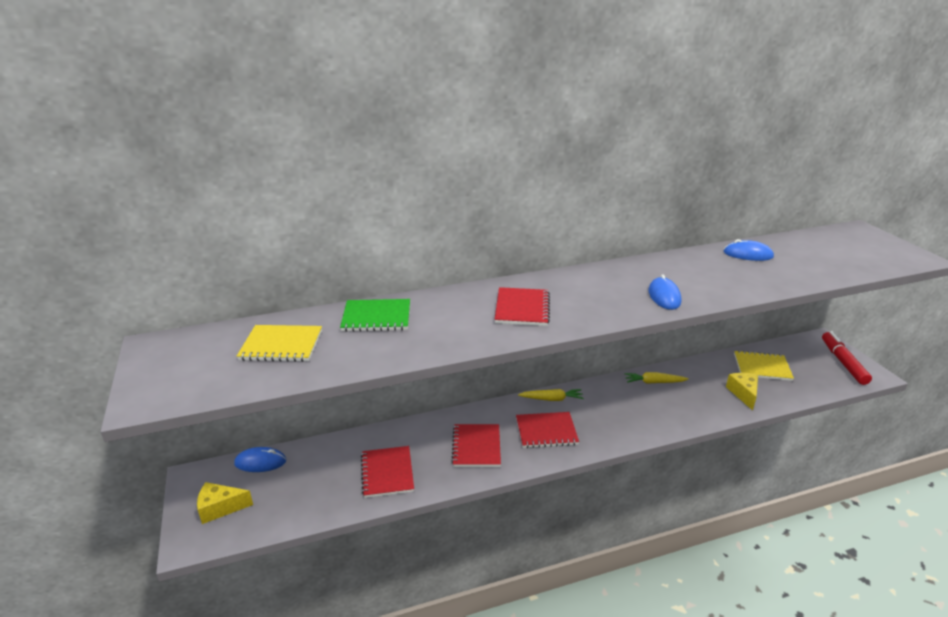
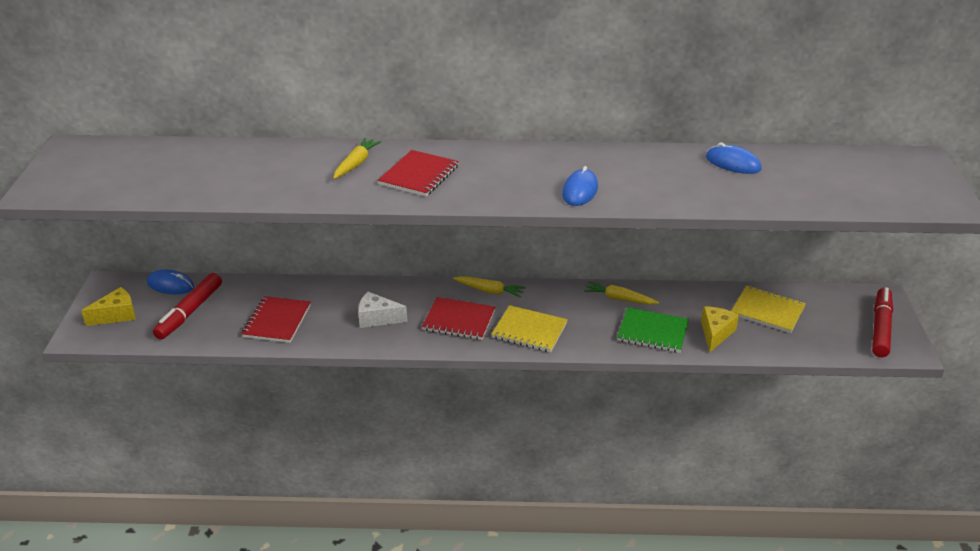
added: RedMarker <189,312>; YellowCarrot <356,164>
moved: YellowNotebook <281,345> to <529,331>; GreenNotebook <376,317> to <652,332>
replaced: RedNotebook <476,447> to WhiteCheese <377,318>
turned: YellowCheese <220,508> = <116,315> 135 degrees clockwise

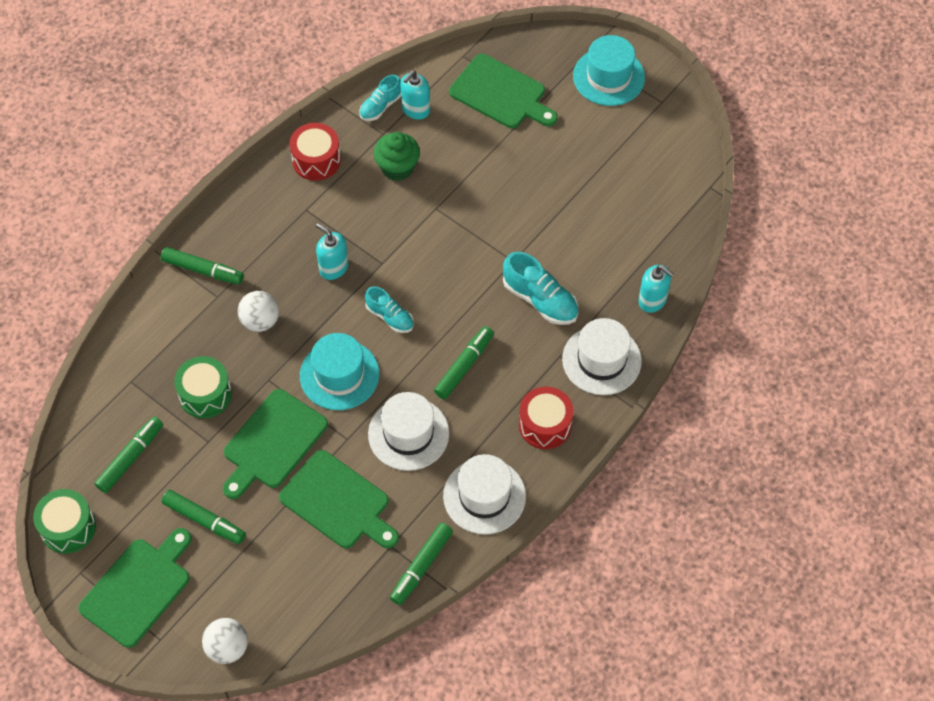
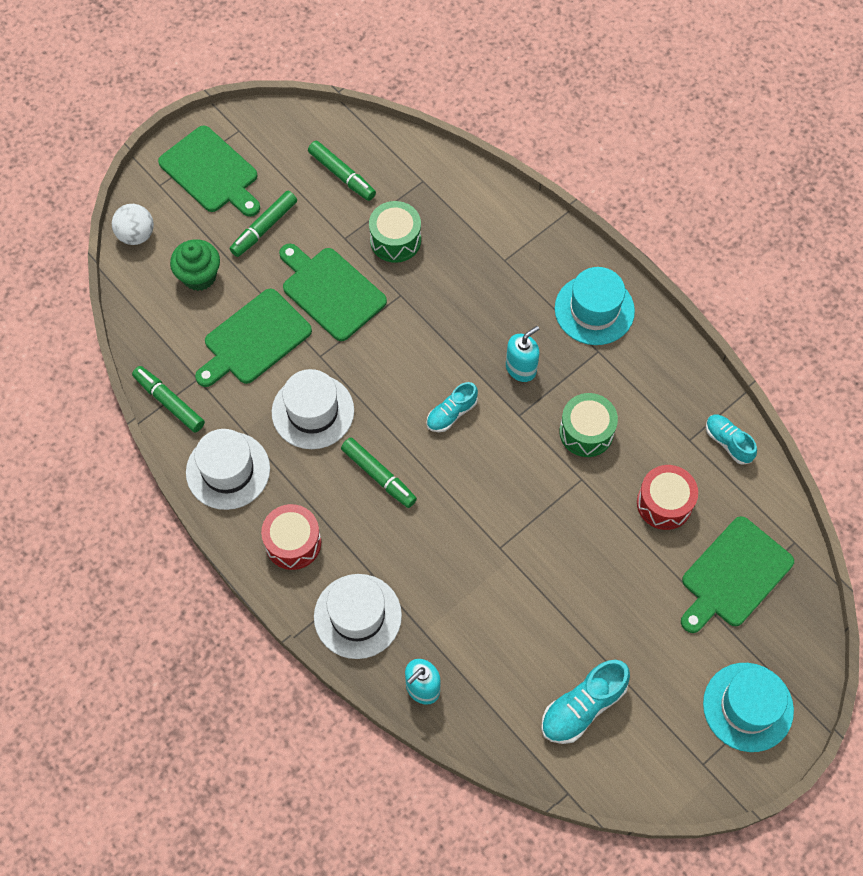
removed: GreenMarker <203,270>; WhiteBall <260,321>; TurquoiseSoapDispenser <415,109>
moved: GreenDrum <68,527> to <586,432>; RedDrum <316,160> to <664,503>; TurquoiseHat <339,375> to <594,310>; GreenCupcake <397,168> to <199,276>; TurquoiseShoe <540,300> to <582,707>

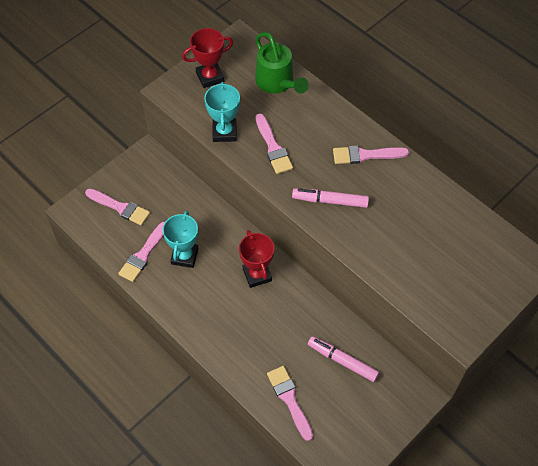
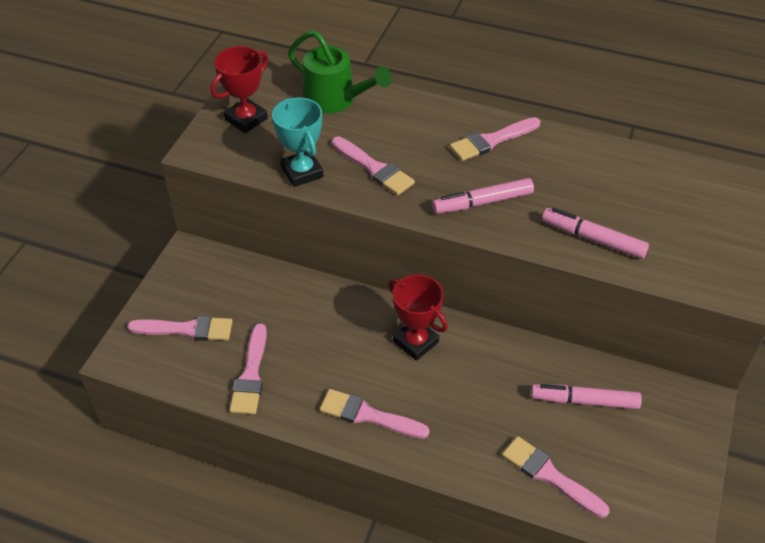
removed: TurquoiseTrophy <184,256>
added: PinkBrush <368,415>; PinkMarker <593,239>

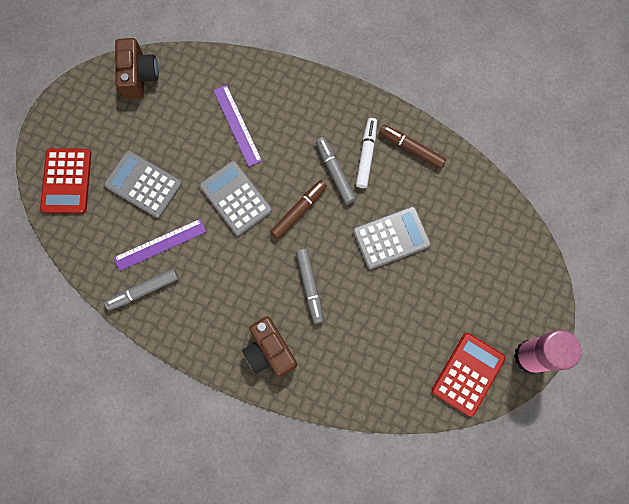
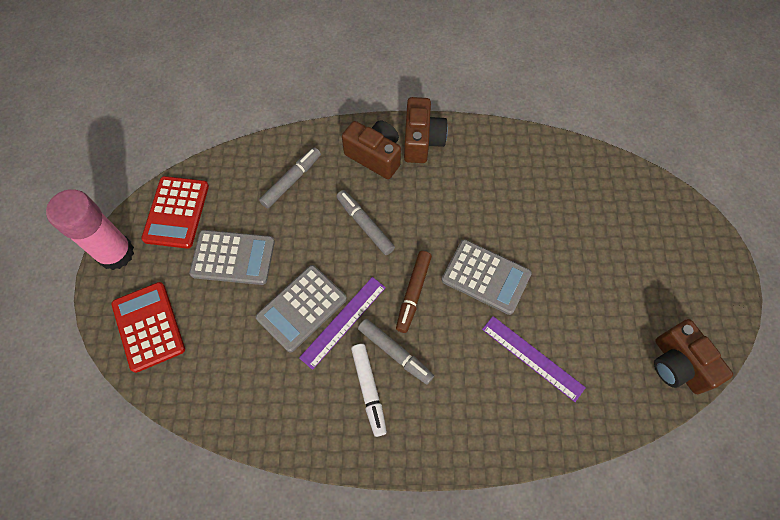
removed: BrownMarker <411,148>
added: BrownCamera <422,141>
moved: RedCalculator <67,181> to <148,327>; GreyCalculator <143,184> to <233,257>; GreyMarker <143,290> to <291,181>; PurpleRuler <160,244> to <343,322>

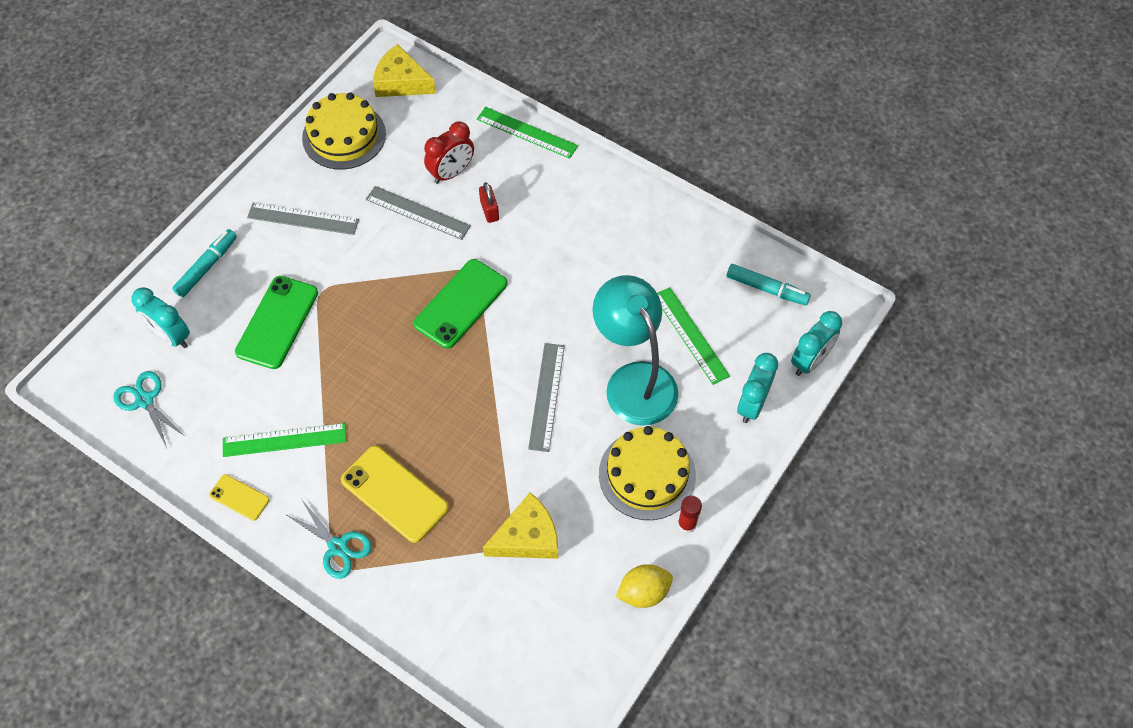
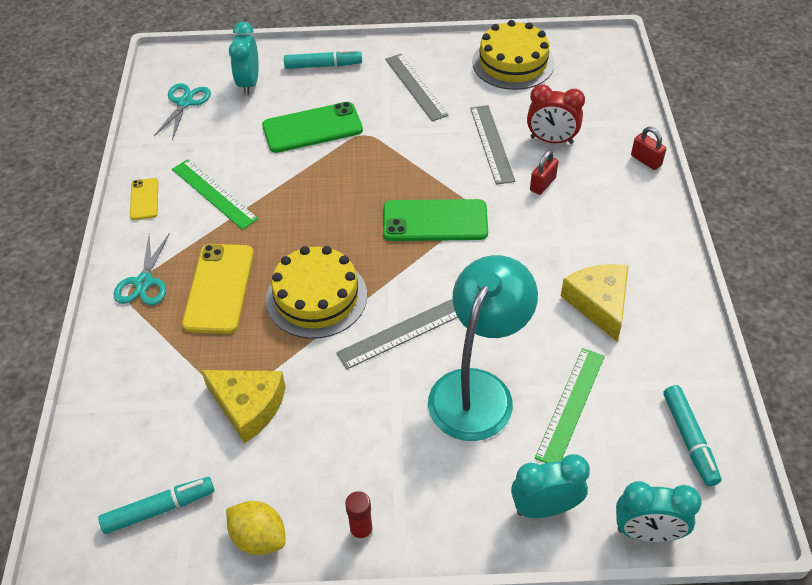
added: TurquoiseMarker <159,509>
moved: YellowCheese <401,82> to <599,303>; YellowCake <647,474> to <316,297>
replaced: GreenRuler <527,132> to RedPadlock <646,160>

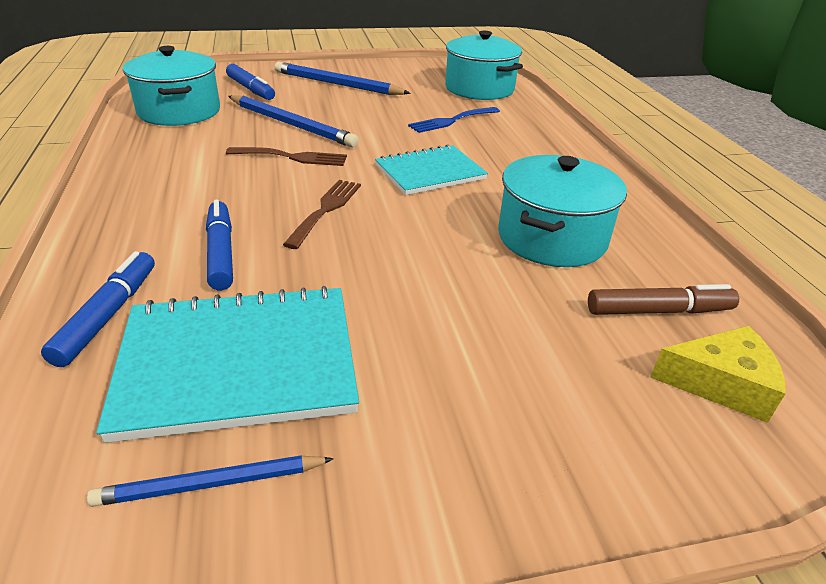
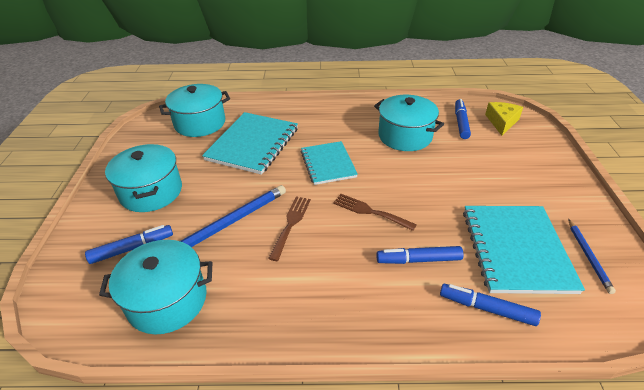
replaced: BluePencil <337,84> to TurquoisePot <151,192>; BlueFork <451,121> to TurquoiseNotebook <252,144>
recoloured: BrownMarker <658,311> to BlueMarker <461,123>

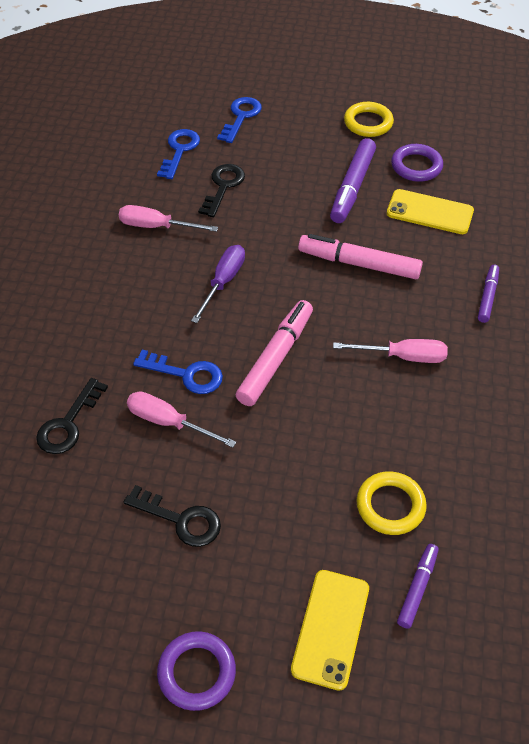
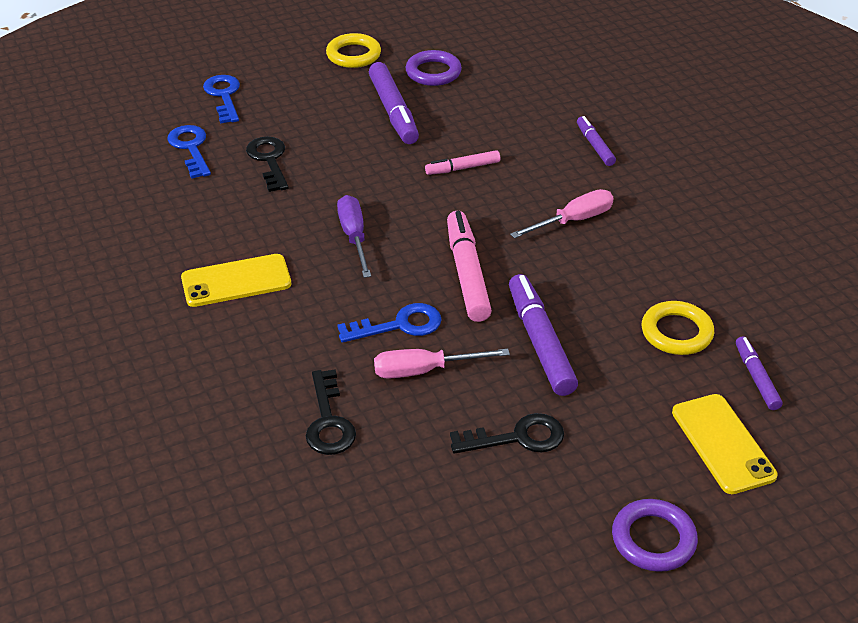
removed: PinkScrewdriver <156,226>
added: PurpleMarker <540,342>
moved: YellowPhone <429,212> to <236,281>
resized: PinkMarker <359,264> = <462,168> x0.57

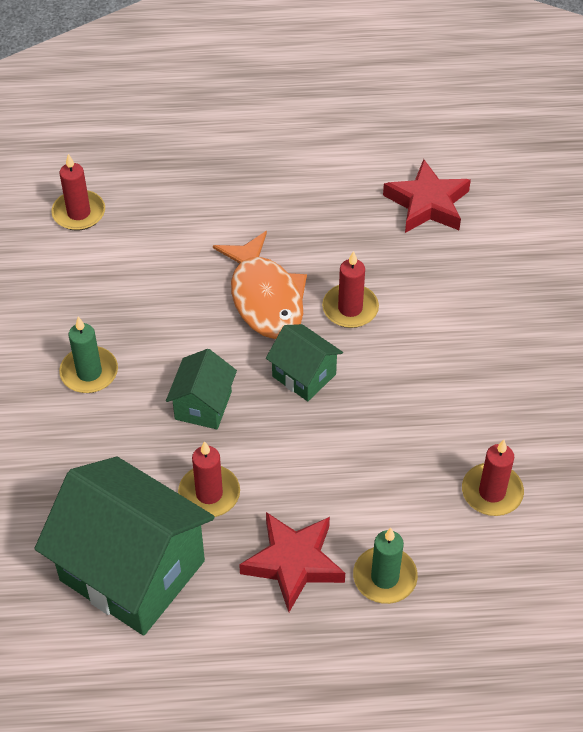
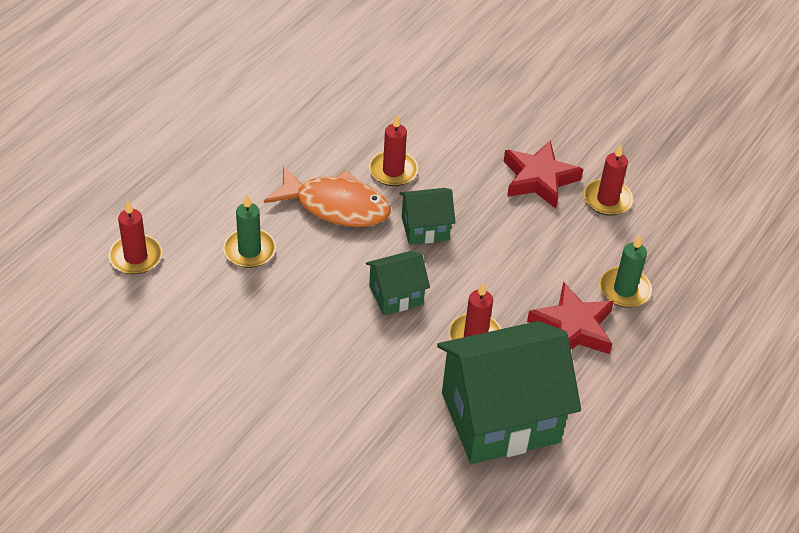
moved: GreenCandle <89,372> to <249,250>; RedStar <427,203> to <539,179>
turned: GreenHouse <203,405> = <396,295> 75 degrees counterclockwise

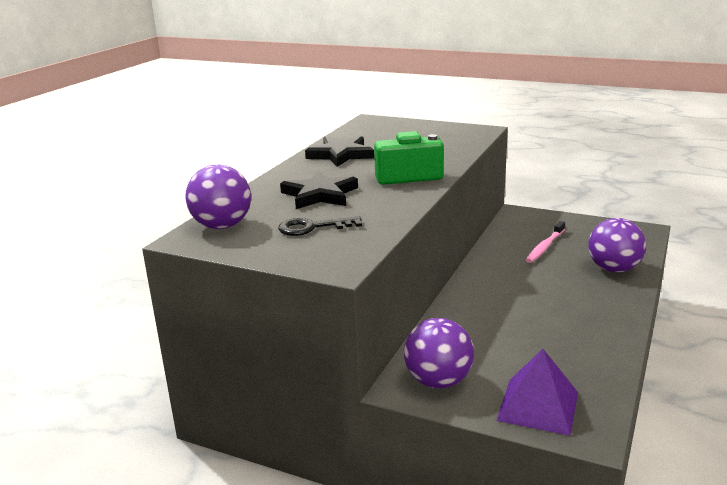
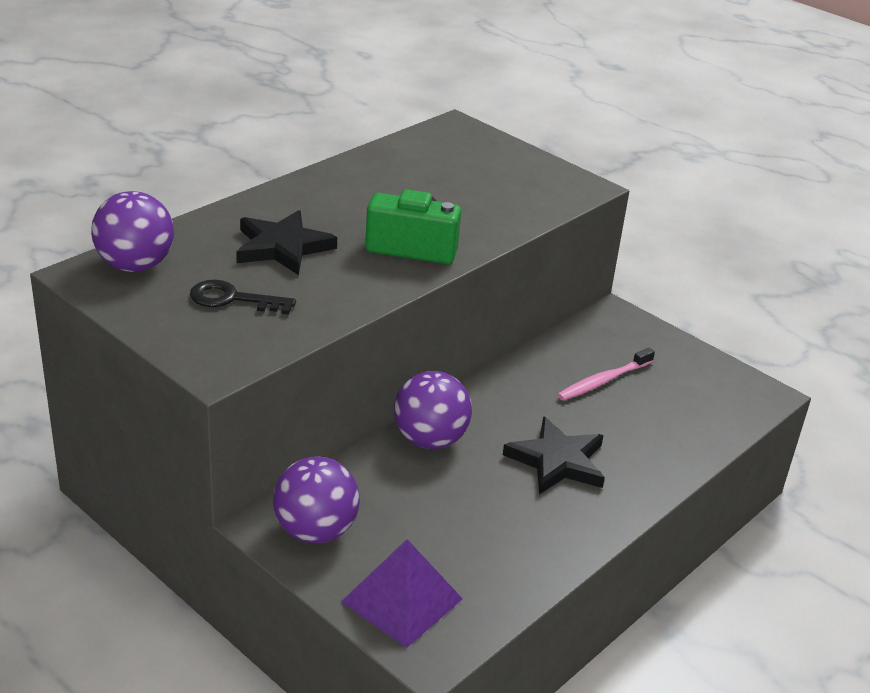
moved: BlackStar <340,155> to <557,461>; PurpleBall <613,269> to <430,440>

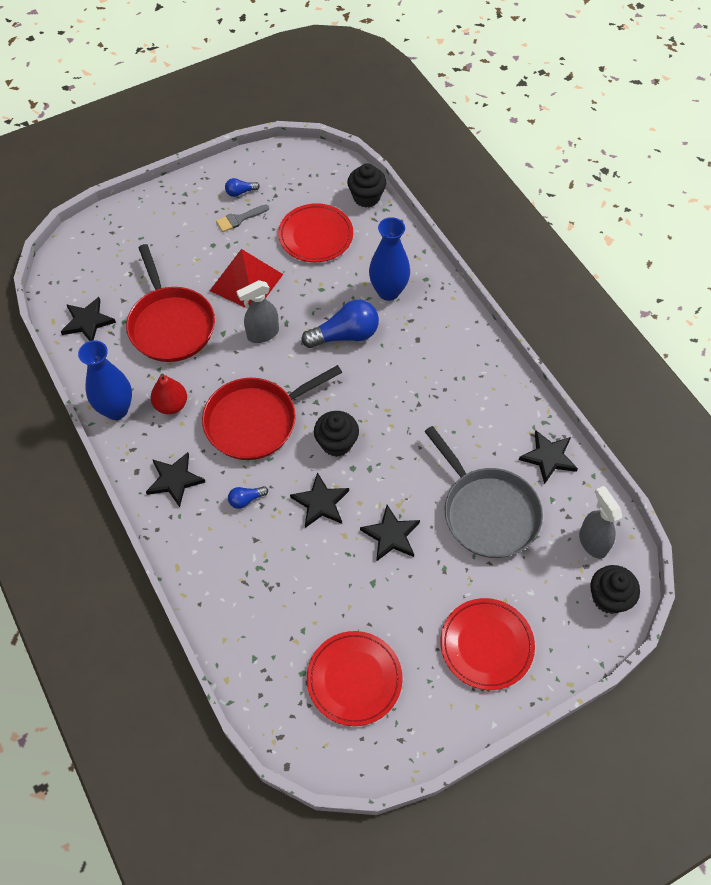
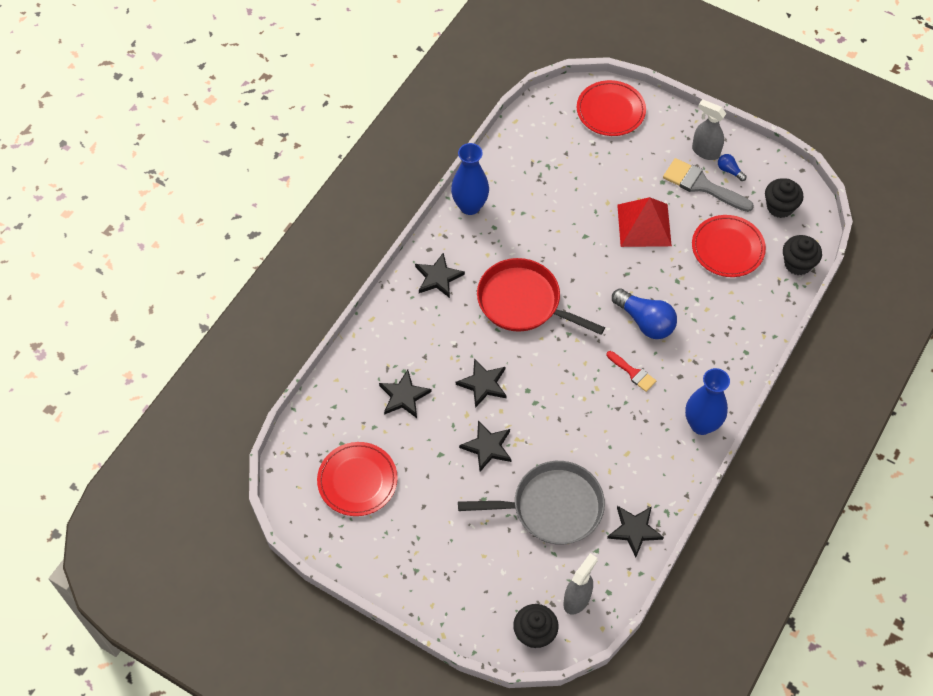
removed: RedPan <171,325>; RedPear <171,405>; BlueLightBulb <246,500>
added: RedBrush <633,373>
moved: BlackStar <87,322> to <404,396>; GreySprayBottle <262,334> to <705,151>; BlackCupcake <336,443> to <780,207>; BlueVase <388,291> to <701,424>; RedPlate <486,645> to <610,111>
turned: GreyPan <487,512> = <552,507> 120 degrees counterclockwise
resized: GreyBrush <239,219> = <702,185> x1.76

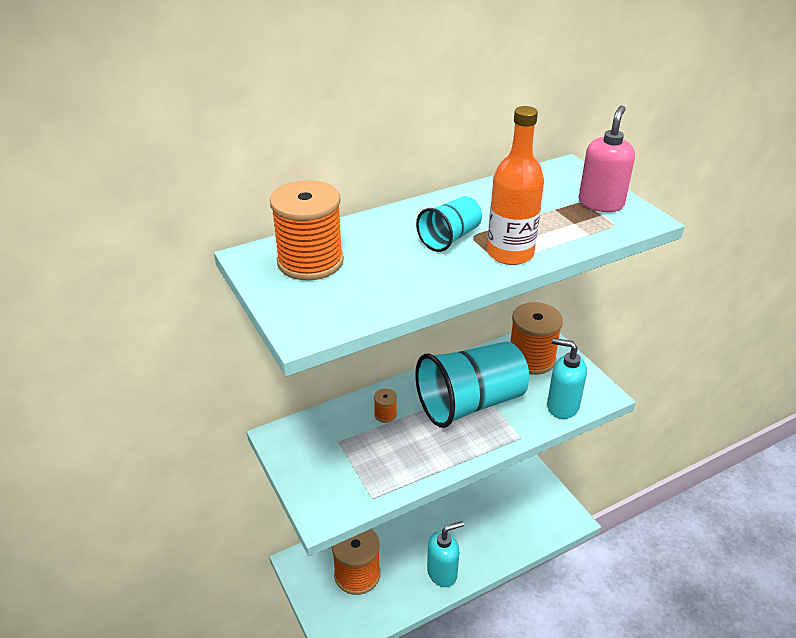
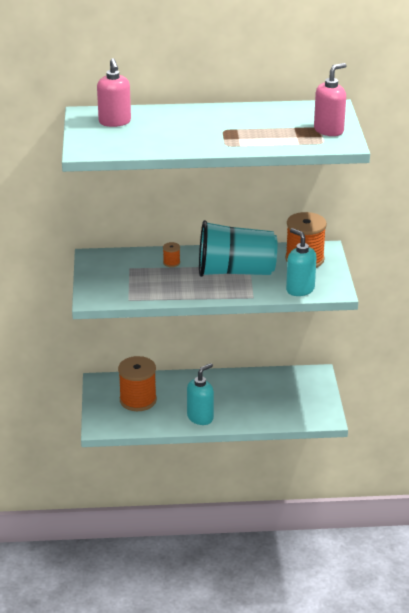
removed: TurquoiseCup <449,238>; OrangeBottle <510,253>
replaced: OrangeSpool <310,261> to PinkSoapDispenser <115,122>
turned: TurquoiseSoapDispenser <442,573> = <200,417> 45 degrees counterclockwise

